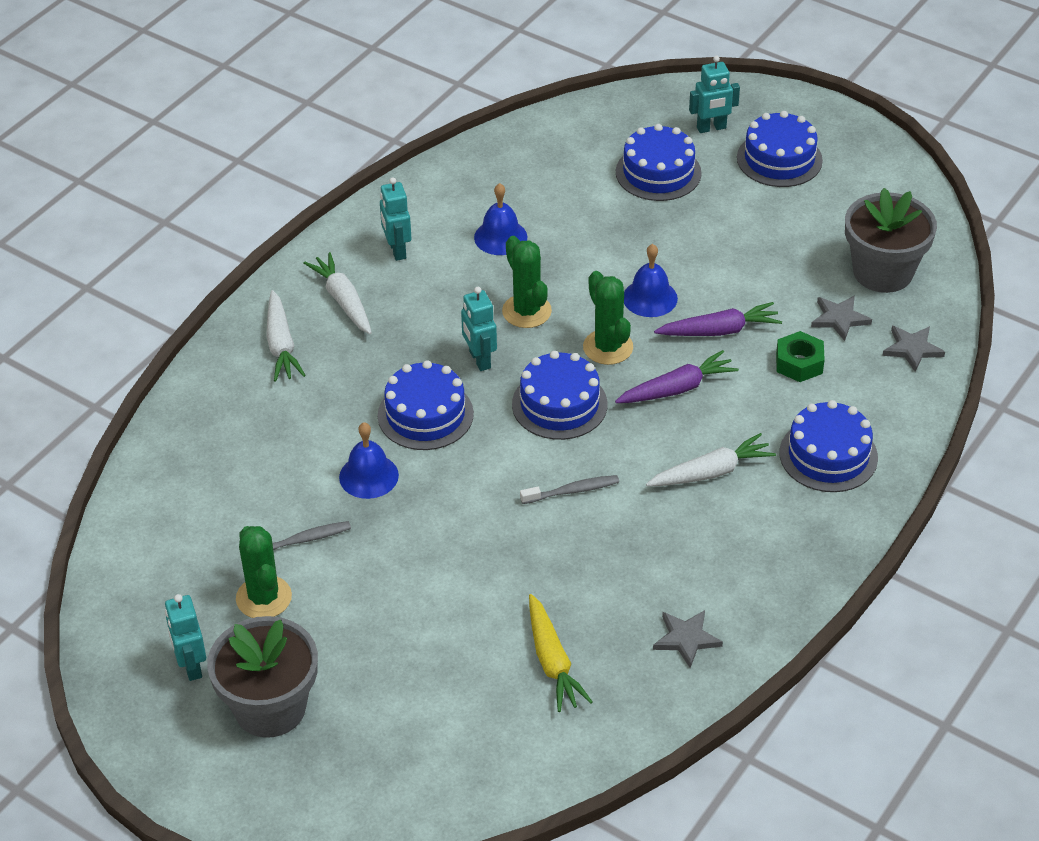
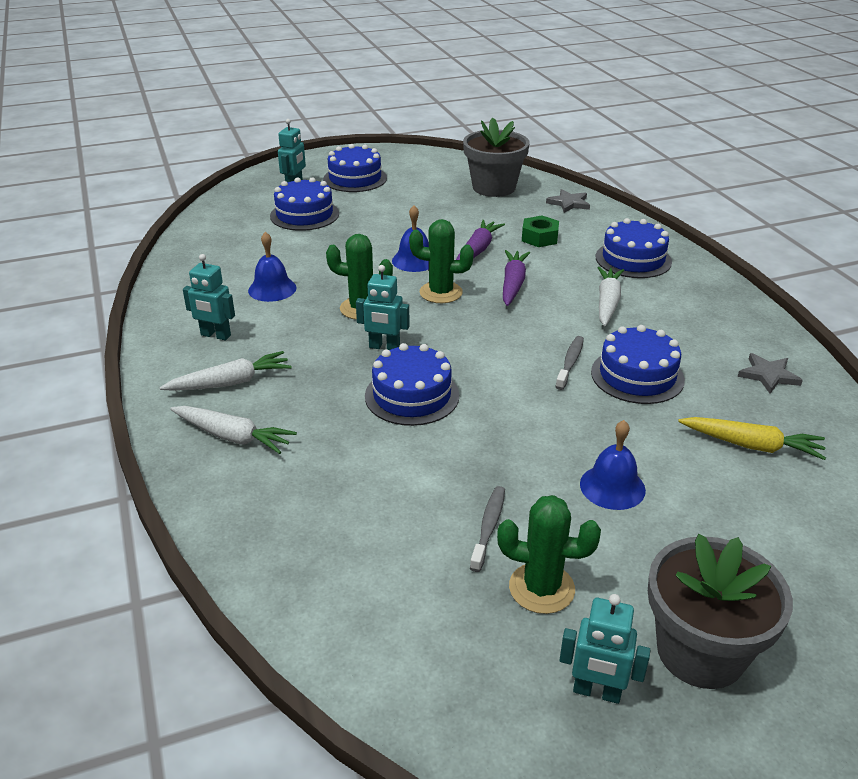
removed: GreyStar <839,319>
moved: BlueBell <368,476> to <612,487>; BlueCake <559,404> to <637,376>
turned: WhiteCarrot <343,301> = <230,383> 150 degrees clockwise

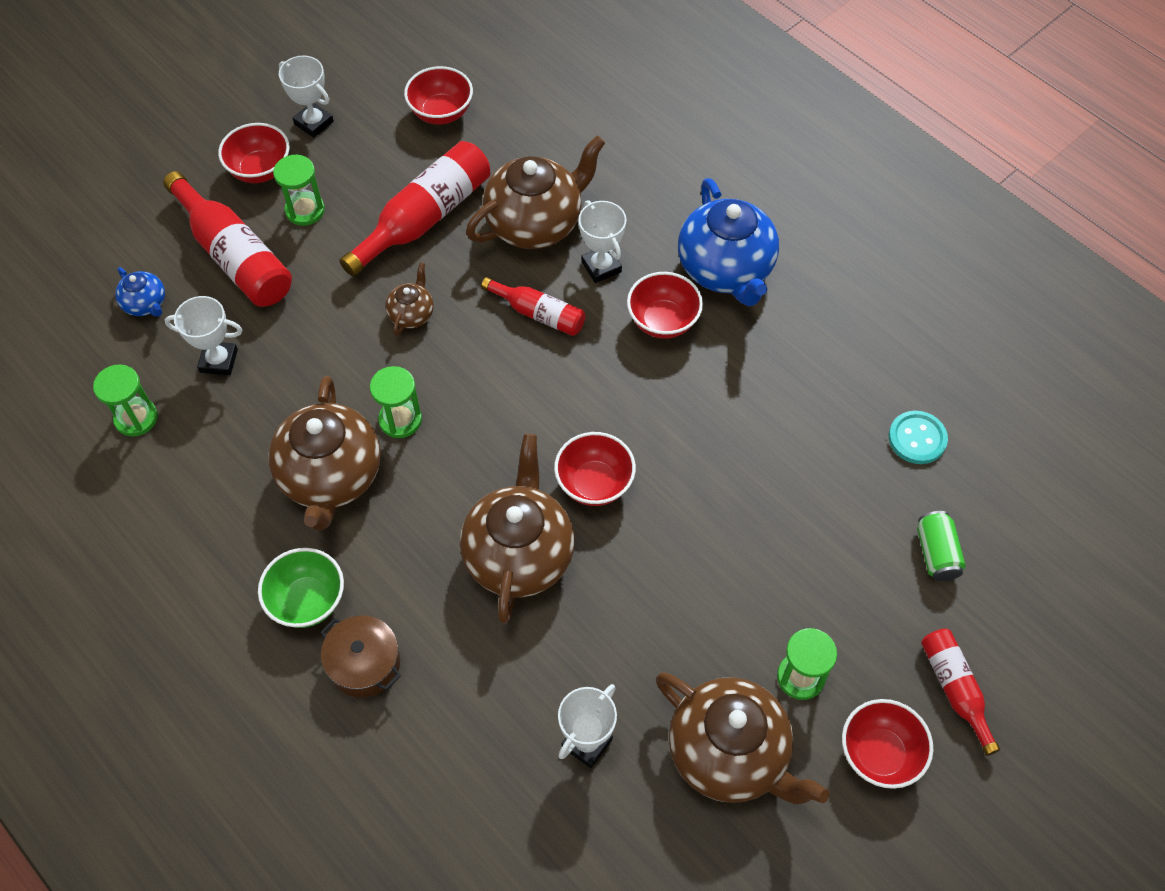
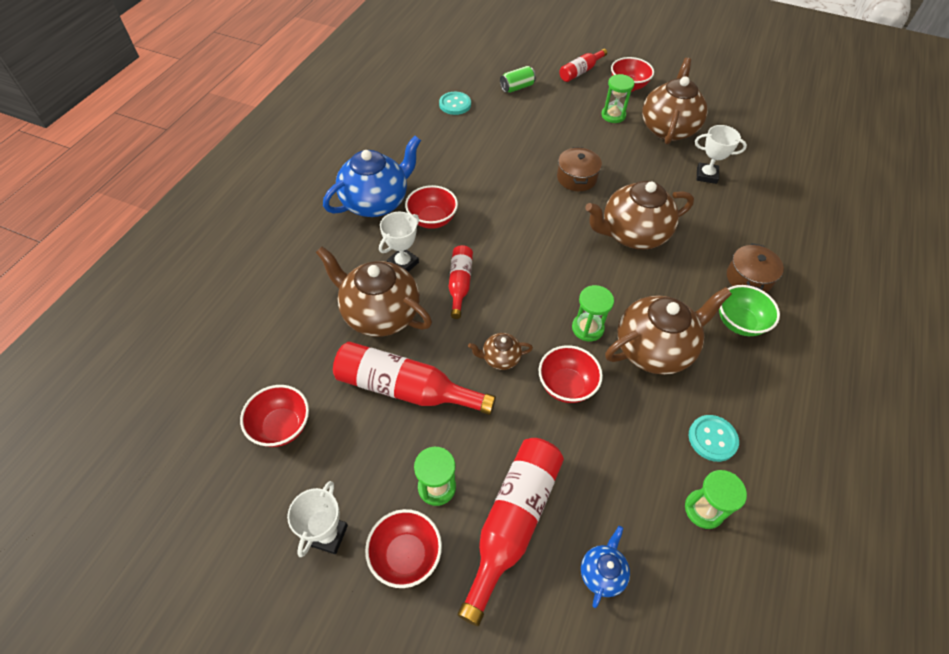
removed: WhiteTrophy <219,361>
added: BrownPot <576,178>; TurquoiseButton <712,439>
moved: RedBowl <594,483> to <566,385>

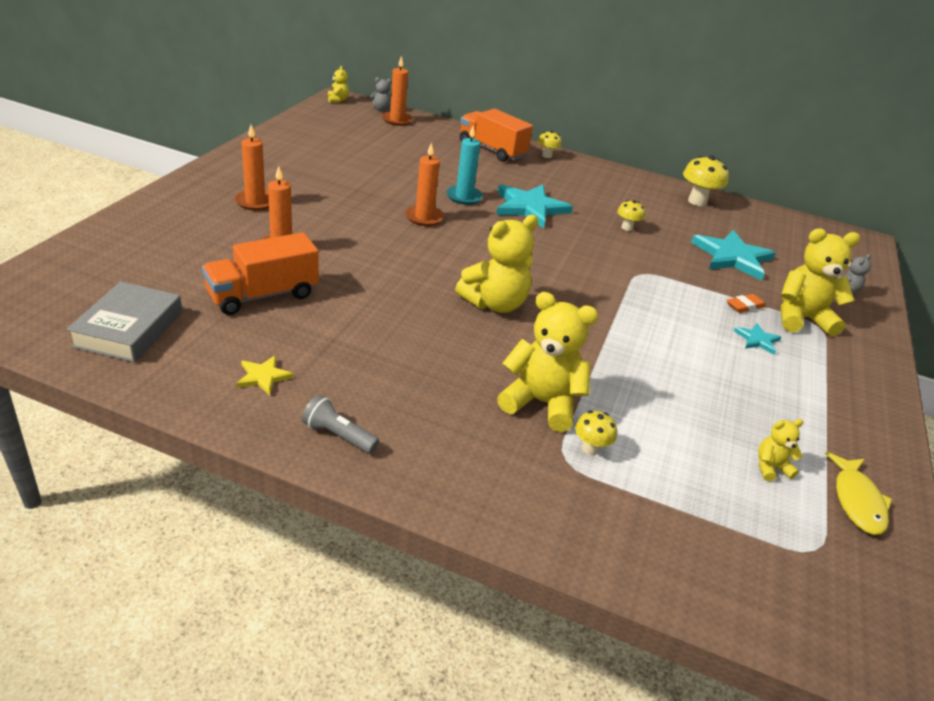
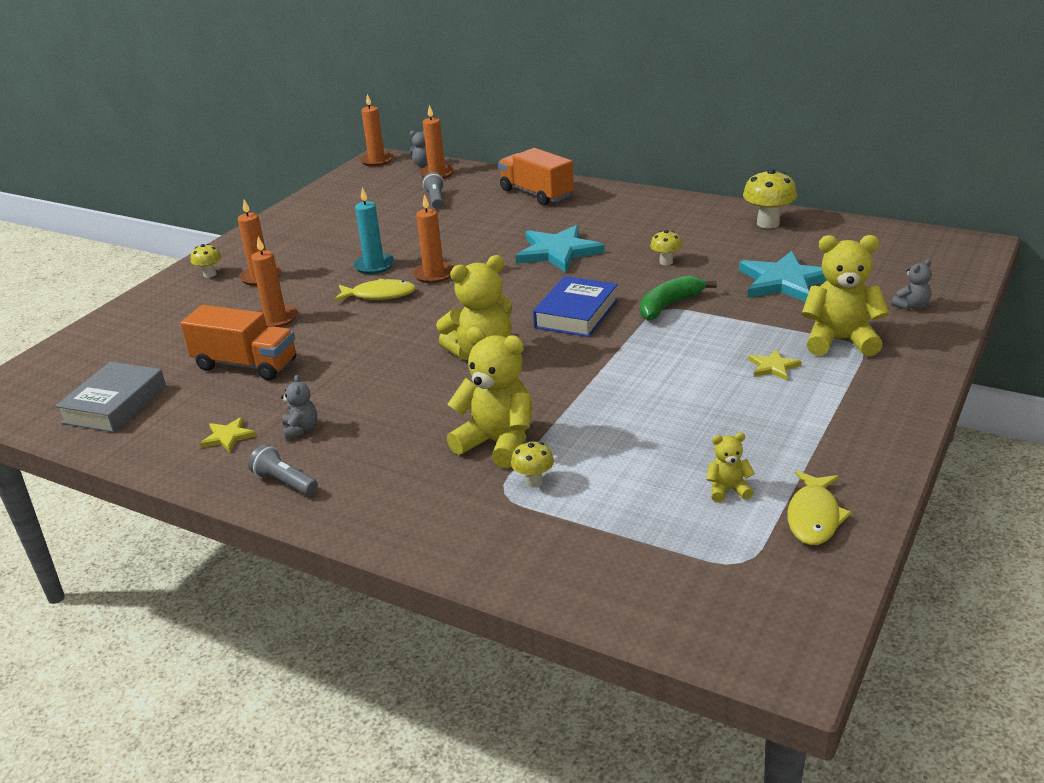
removed: OrangeEraser <745,306>
added: GreyTeddyBear <300,429>; YellowFish <379,295>; GreyFlashlight <435,199>; BlueBook <576,314>; GreenBanana <669,305>
moved: TurquoiseCandle <464,197> to <374,266>; YellowMushroom <547,156> to <210,274>
replaced: YellowTeddyBear <337,100> to OrangeCandle <377,161>
recoloured: TurquoiseStar <757,340> to YellowStar <773,367>
turned: OrangeTruck <263,295> = <246,365> 135 degrees counterclockwise

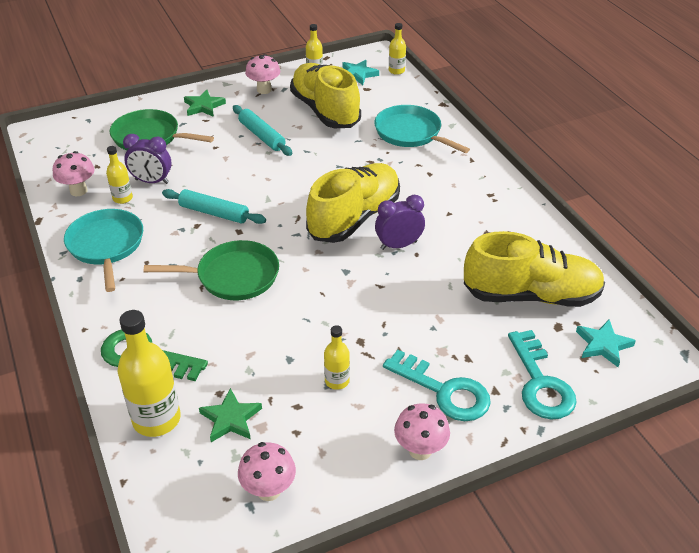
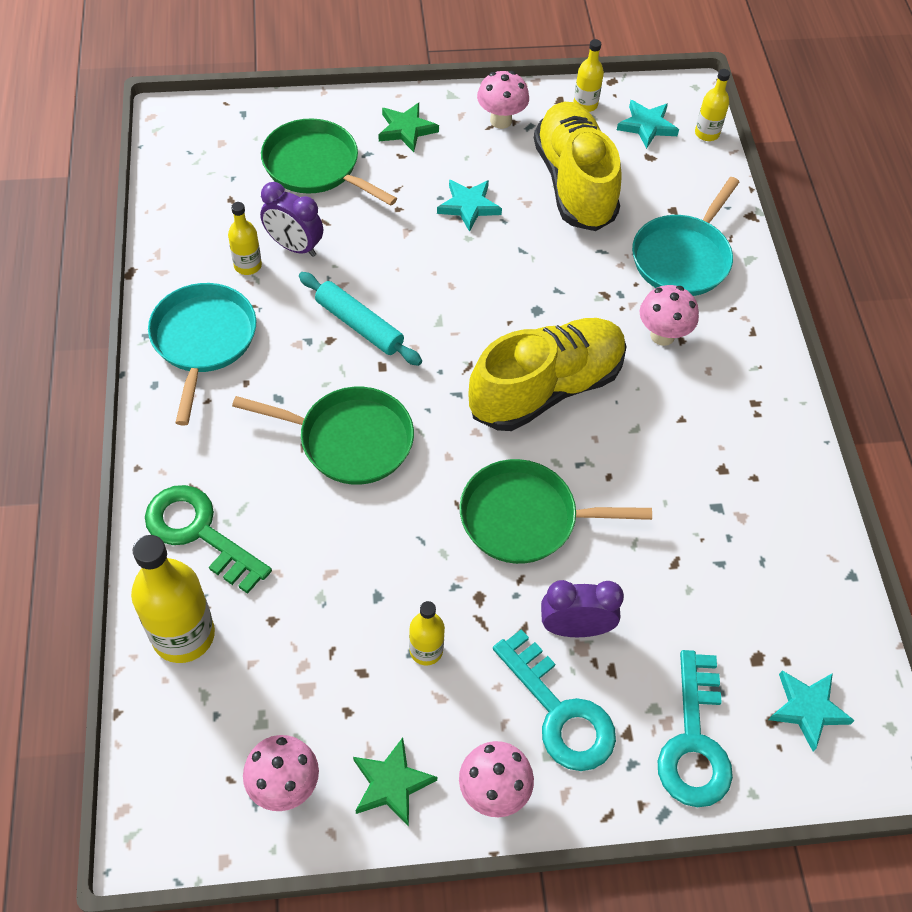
removed: YellowShoe <531,295>
added: GreenPan <524,518>
moved: PinkMushroom <78,191> to <662,335>; GreenStar <231,419> to <391,784>; PurpleClock <398,245> to <575,628>
replaced: TurquoiseRollingPin <262,136> to TurquoiseStar <469,206>
turned: TurquoisePan <410,133> = <682,258> 120 degrees counterclockwise

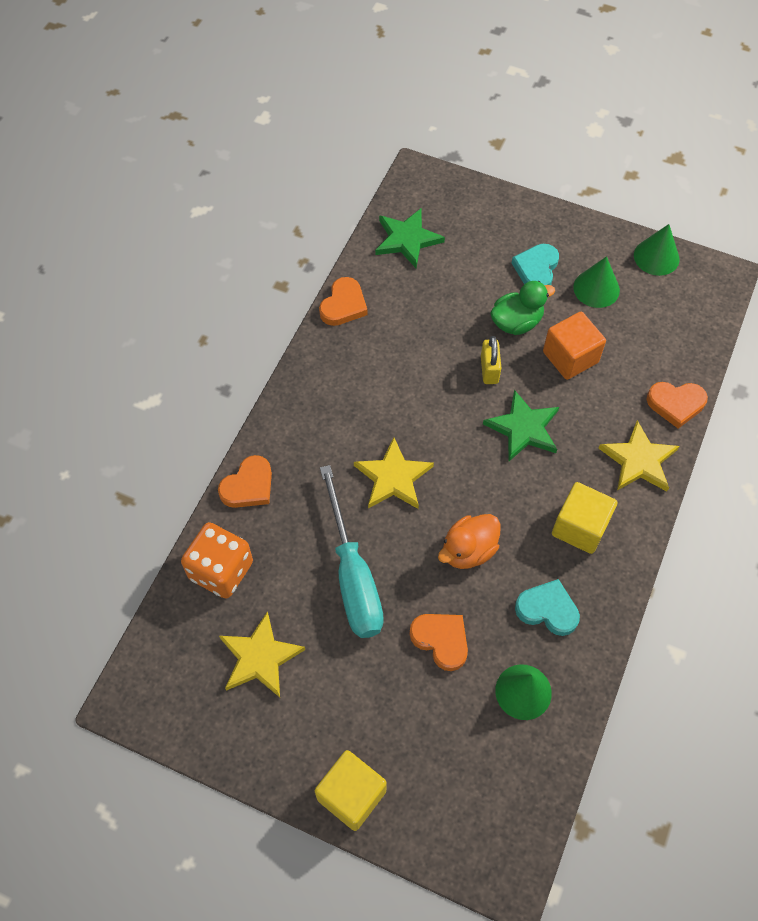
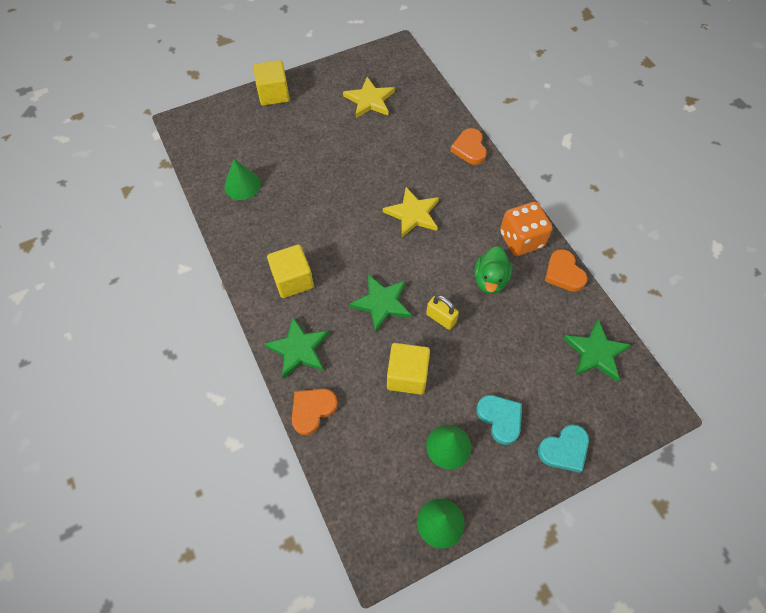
removed: TurquoiseScrewdriver <353,576>; OrangeHeart <441,640>; OrangeDuck <468,550>
moved: OrangeDice <221,570> to <521,239>; GreenDuck <516,322> to <490,280>; TurquoiseHeart <547,609> to <564,450>
recoloured: OrangeCube <570,357> to YellowCube <407,375>; YellowStar <638,460> to GreenStar <299,349>

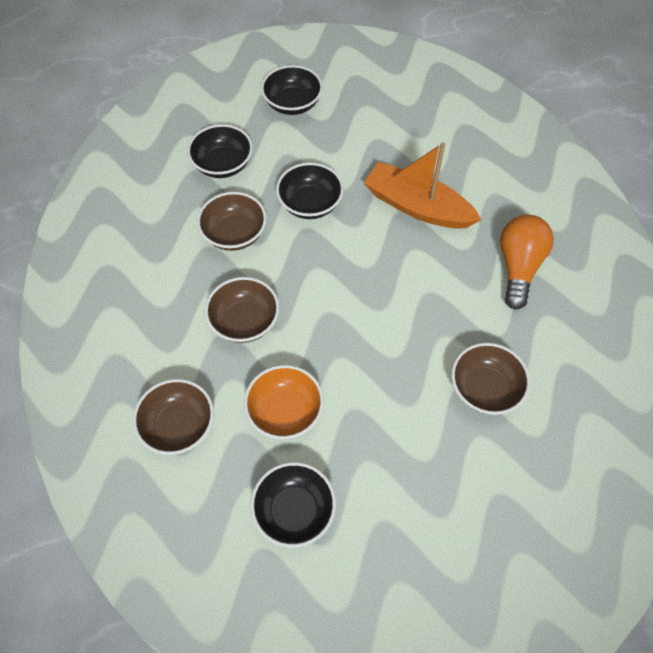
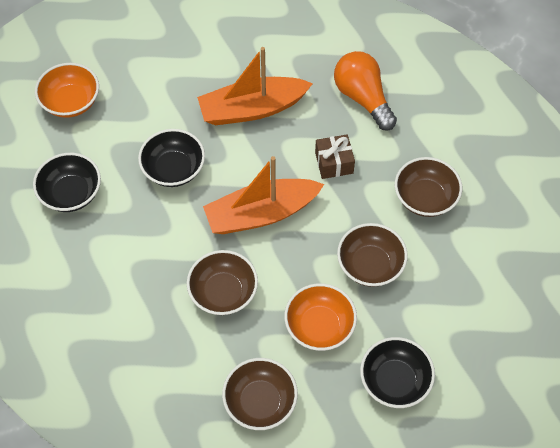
added: OrangeBoat <261,214>; BrownGift <334,163>
moved: BrownBowl <234,234> to <370,265>
recoloured: BlackBowl <292,104> to OrangeBowl <71,102>

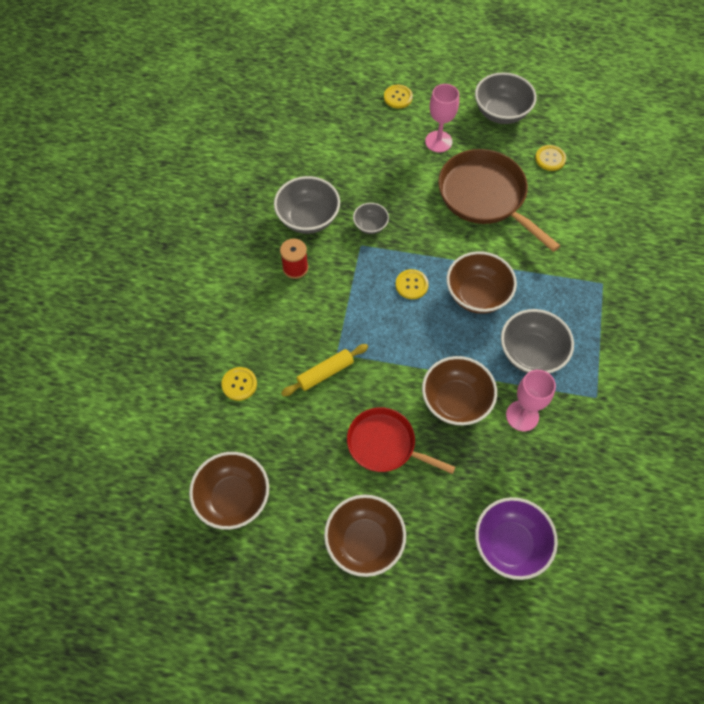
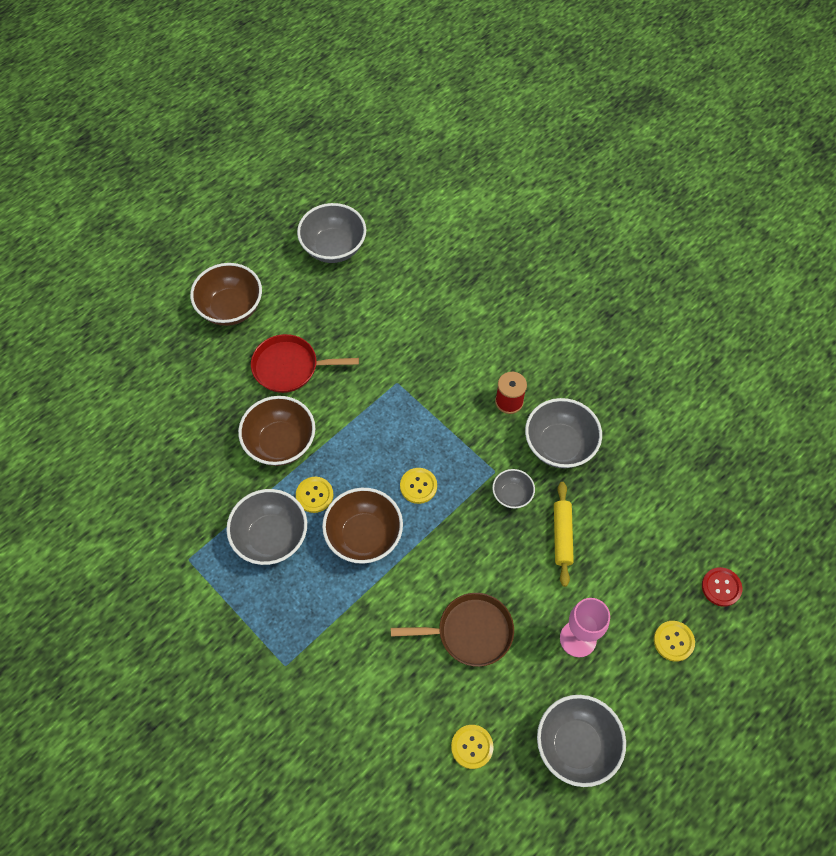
removed: PurpleBowl <510,544>; PinkGoblet <522,416>
added: RedButton <721,587>
moved: YellowButton <239,384> to <314,495>; YellowRollingPin <325,373> to <562,536>
recoloured: BrownBowl <233,498> to GreyBowl <333,247>
turned: RedPan <385,444> = <289,367> 150 degrees counterclockwise
resized: BrownPan <485,196> = <470,632> x0.65

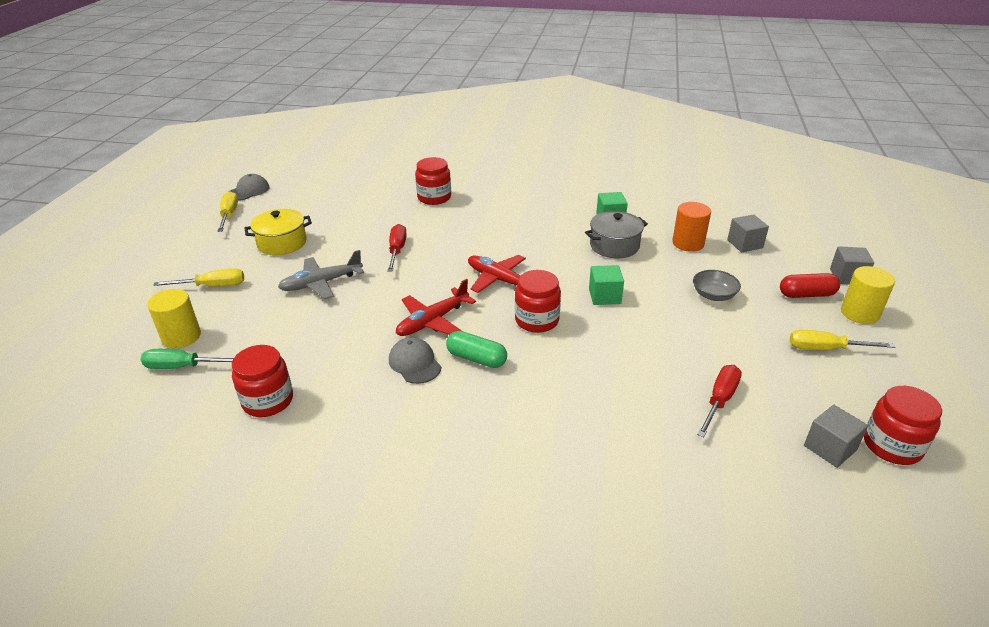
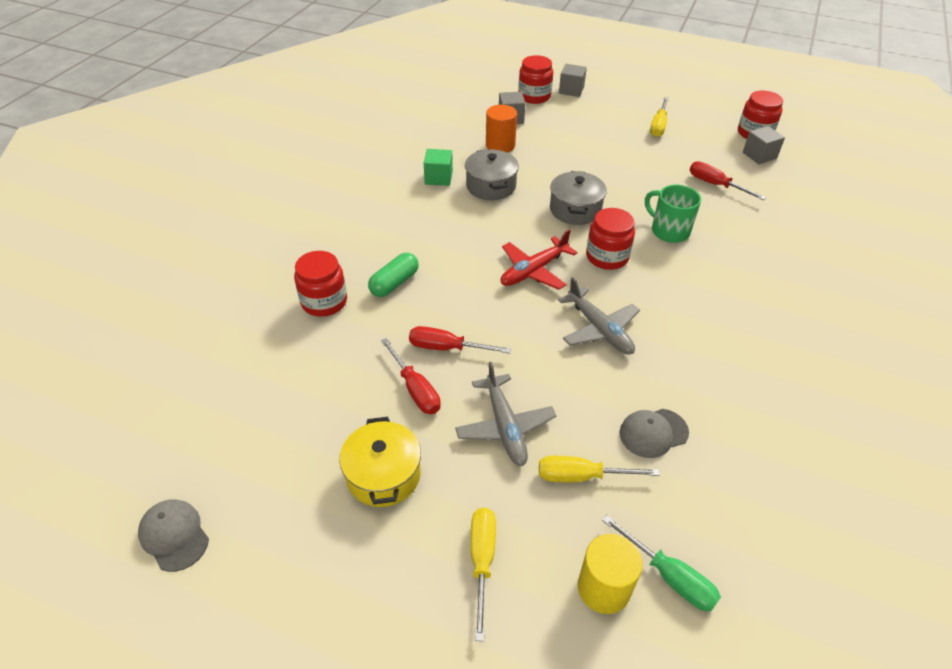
removed: GreyBowl <713,295>; RedCapsule <806,294>; YellowCylinder <859,313>
added: RedScrewdriver <415,389>; GreenMug <669,231>
moved: YellowScrewdriver <229,215> to <581,476>; RedJar <268,401> to <534,96>; GreyCap <414,363> to <653,433>; GreenCapsule <476,359> to <394,283>
replaced: GreenCube <604,296> to GreyPot <575,209>
recoloured: RedPlane <433,321> to GreyPlane <599,329>
turned: GreenScrewdriver <182,367> = <669,576> 60 degrees counterclockwise

